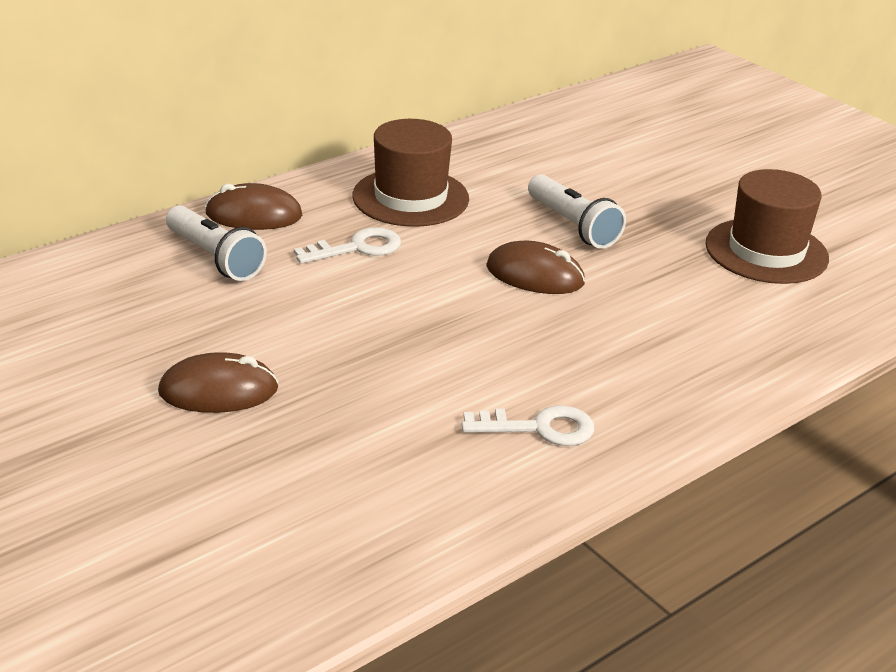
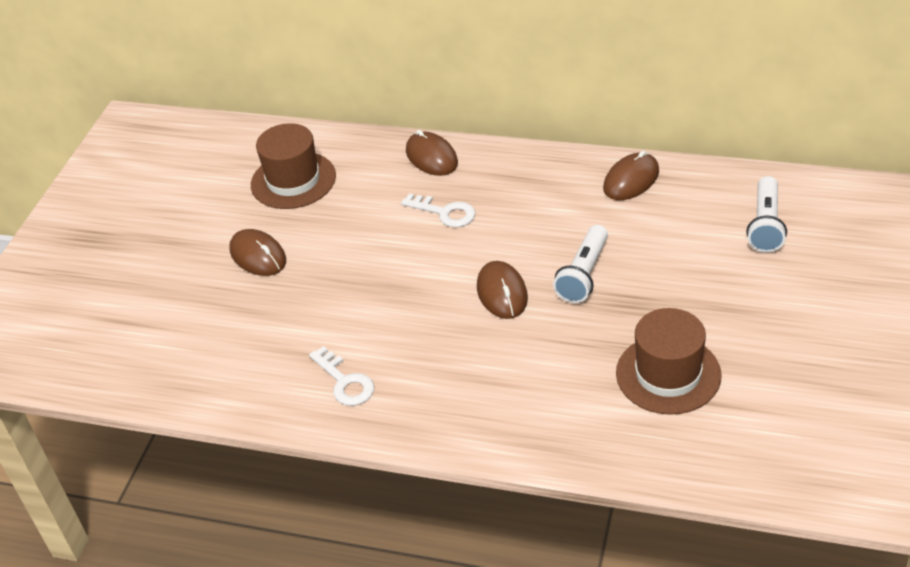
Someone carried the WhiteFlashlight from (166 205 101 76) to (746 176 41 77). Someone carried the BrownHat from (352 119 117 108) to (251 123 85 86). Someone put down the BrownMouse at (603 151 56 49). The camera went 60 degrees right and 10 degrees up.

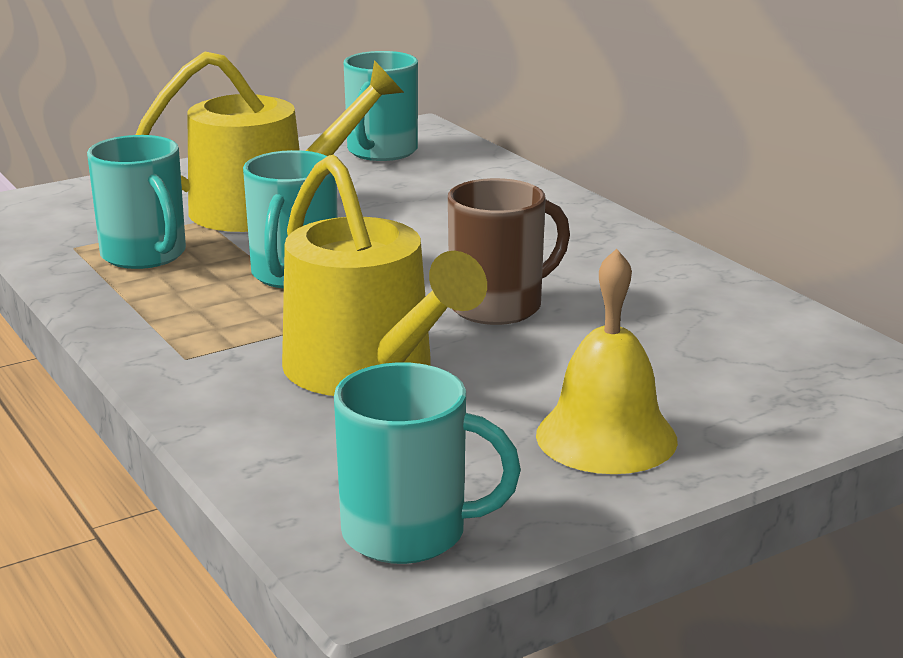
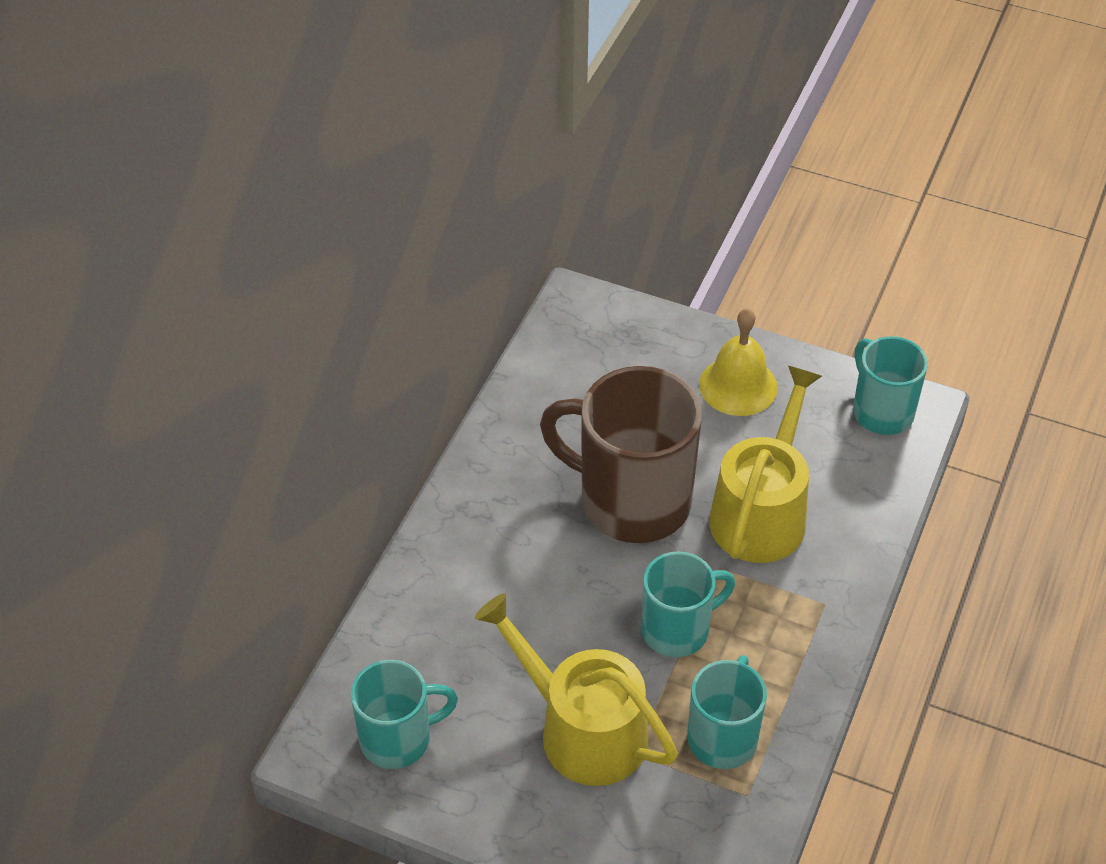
Someone scaled the BrownMug at (448 178 122 147) by 1.72. The camera went 125 degrees left and 25 degrees up.

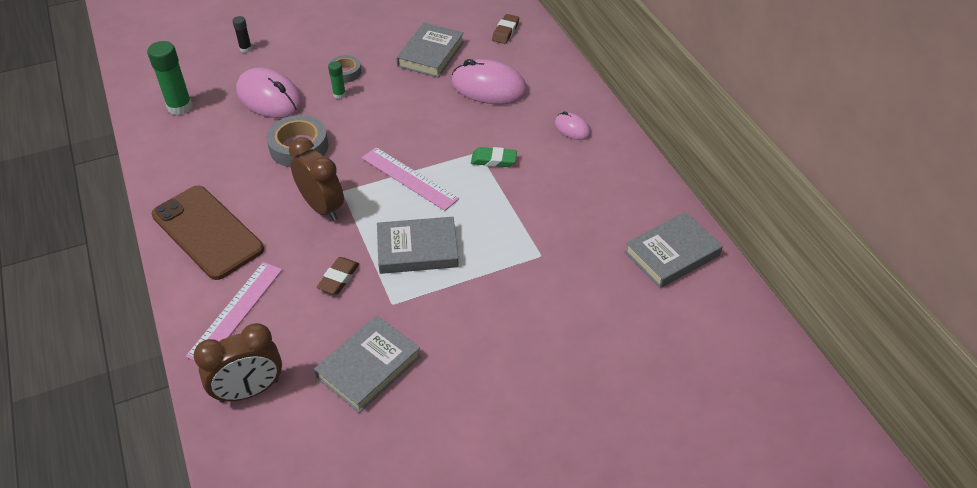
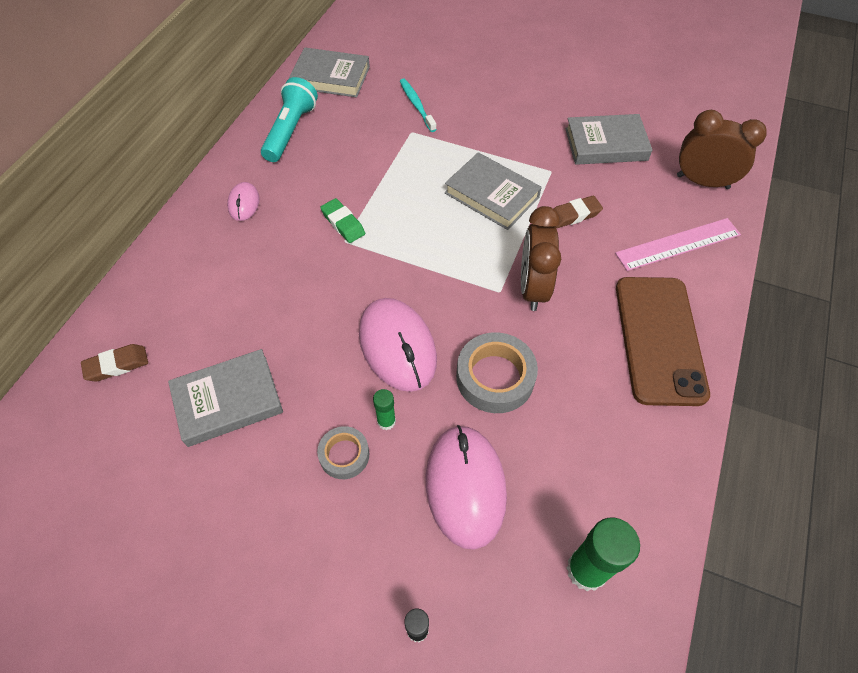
Someone took away the PinkRuler at (362 147 97 64). Someone carried the PinkMouse from (451 59 76 45) to (359 298 78 94). Someone put down the TurquoiseFlashlight at (261 77 57 85). Someone put down the TurquoiseToothbrush at (400 78 37 54). The camera went 135 degrees left and 10 degrees up.

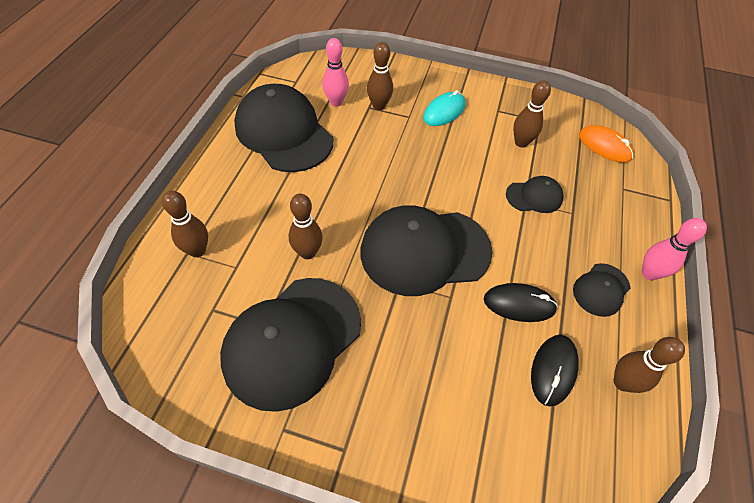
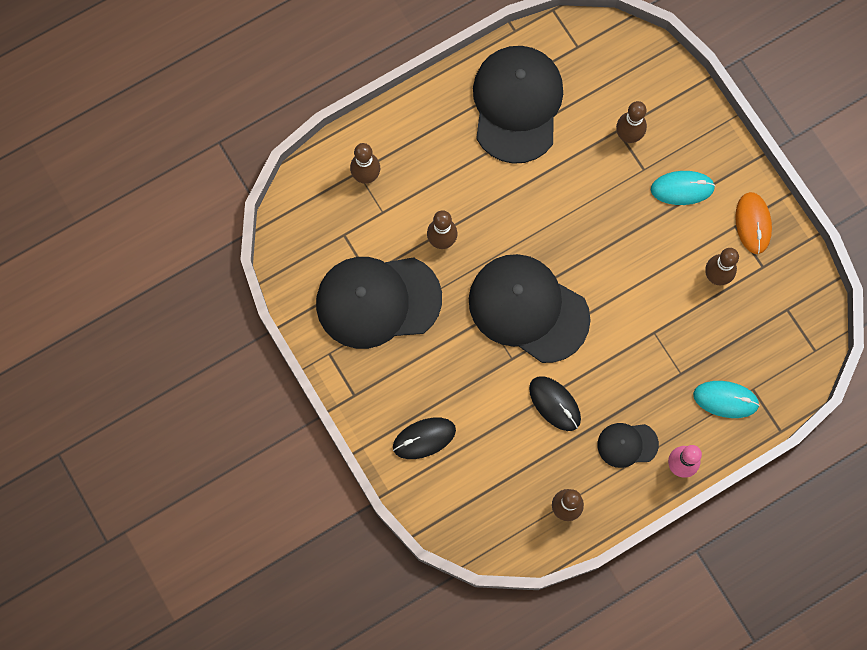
Someone took away the PinkBowlingPin at (322 38 27 68). Someone took away the BlackCap at (506 176 58 37). Someone carried the BlackMouse from (531 335 48 72) to (393 417 63 42). Someone carried the OrangeMouse from (579 125 55 38) to (735 192 37 62). Someone put down the TurquoiseMouse at (693 381 67 37). The camera went 45 degrees right and 20 degrees up.

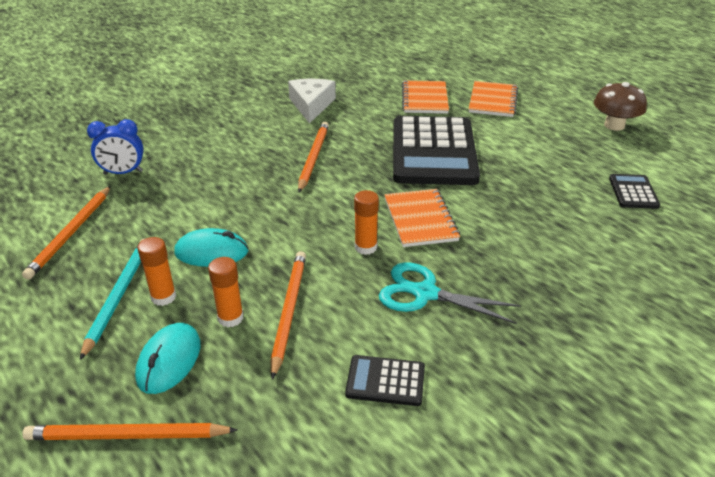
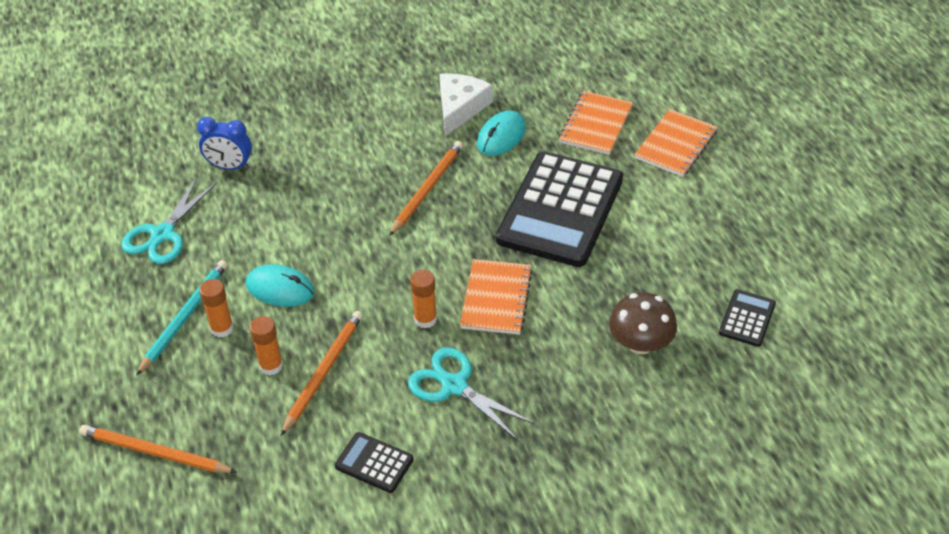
Someone swapped the OrangePencil at (22 186 89 94) for the TurquoiseScissors at (121 178 95 86). Someone carried the TurquoiseMouse from (135 323 65 71) to (477 111 49 45). Someone carried the BrownMushroom from (594 82 53 49) to (609 292 68 62). The camera went 20 degrees right and 10 degrees up.

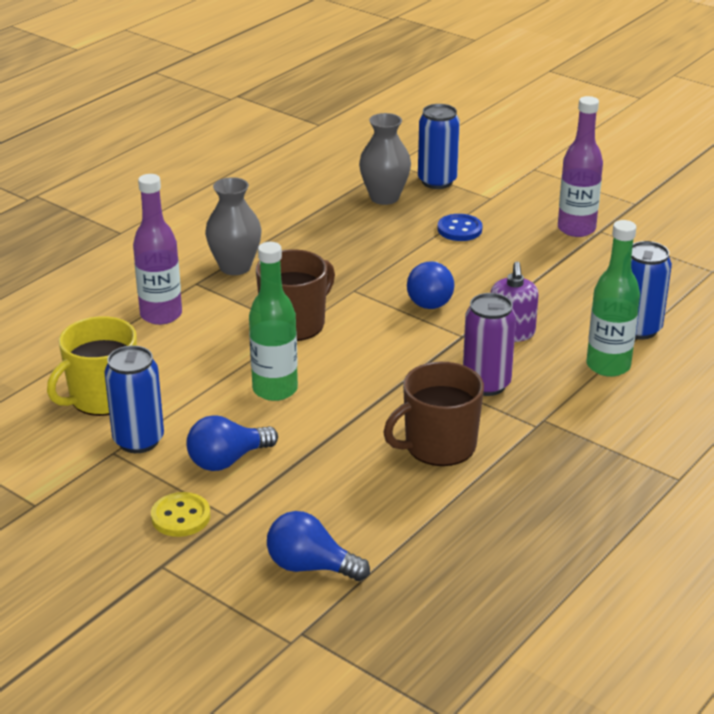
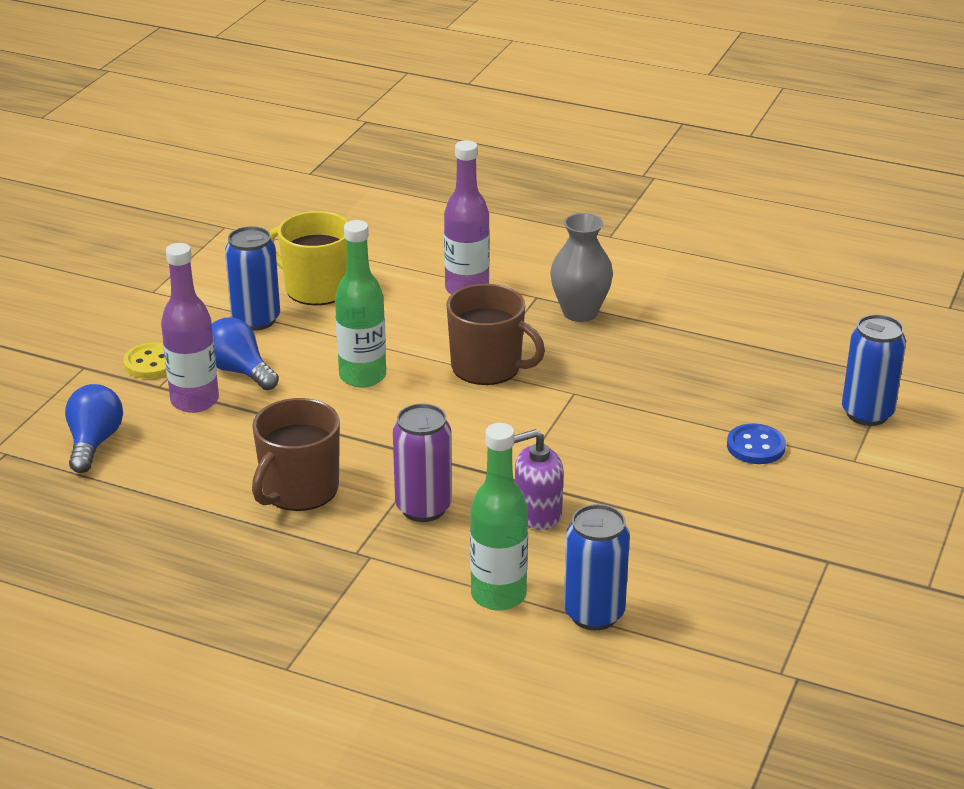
Someone took away the GreyVase at (359 113 52 92). Someone rotated the BrownMug at (383 362 101 104) by 105 degrees counterclockwise. Someone took away the BlueLightBulb at (407 261 47 48). Someone carried the PurpleBottle from (558 96 45 141) to (161 243 58 170). The camera went 75 degrees right and 0 degrees up.

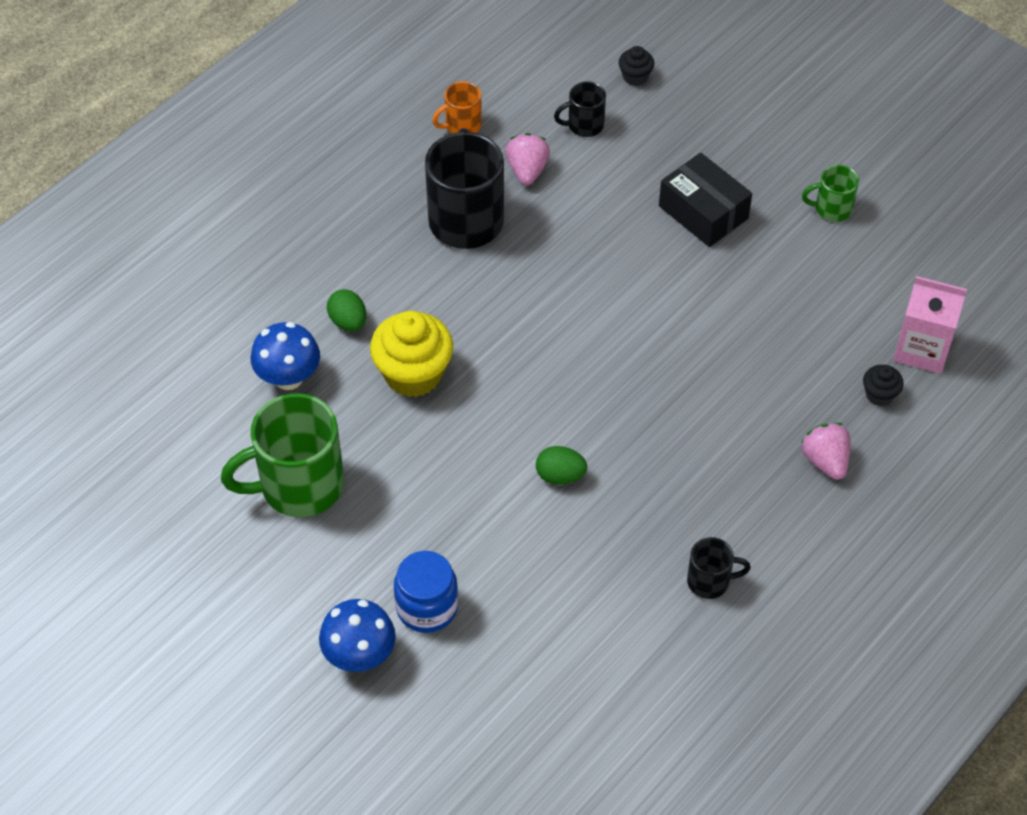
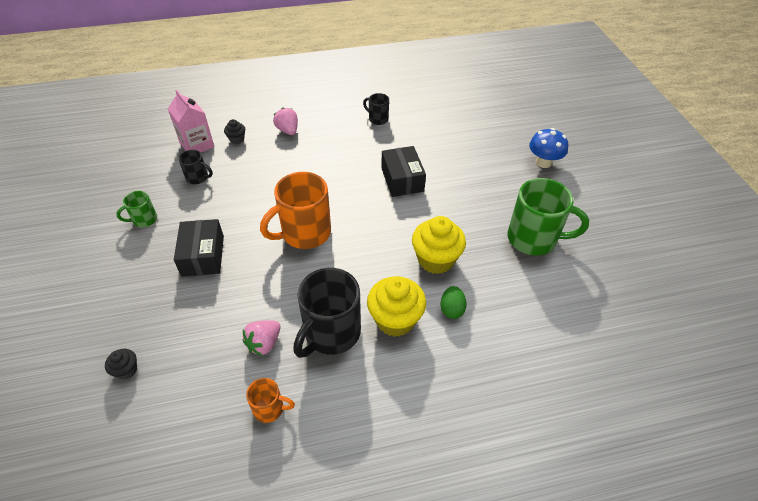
Someone took away the BlueMushroom at (251 322 69 68). Someone took away the BlueJar at (394 551 64 82). Someone swapped the GreenEgg at (536 446 51 39) for the BlackBox at (381 146 45 51). Someone carried the BlackMug from (554 81 52 56) to (178 150 35 34). Someone rotated the PinkStrawberry at (801 423 49 57) by 135 degrees clockwise. Someone rotated the GreenMug at (802 165 57 57) by 120 degrees clockwise. Someone put down the OrangeMug at (260 172 71 77). Someone put down the YellowCupcake at (367 276 59 61). The camera went 145 degrees left and 5 degrees down.

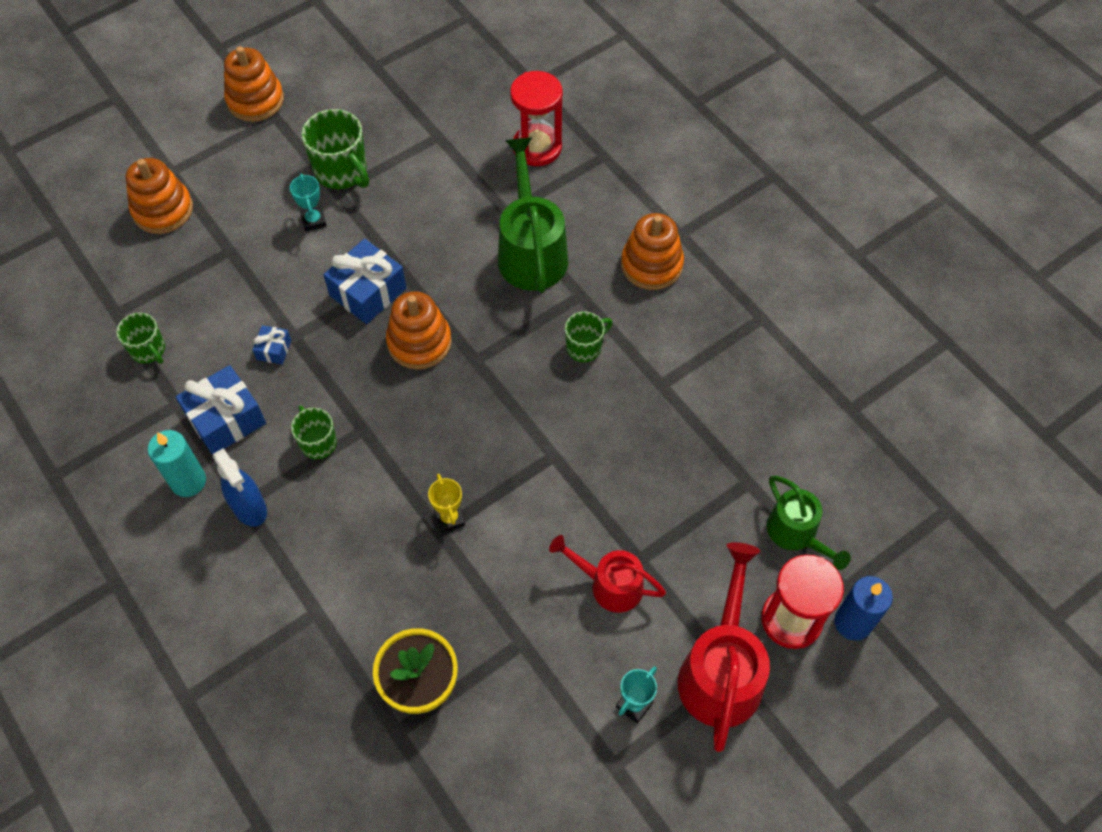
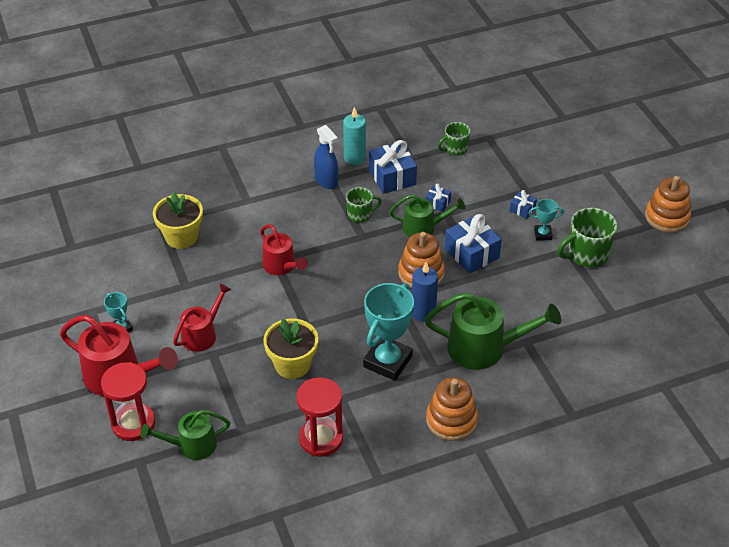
Someone took away the OrangeStackingToy at (125 158 68 76). Someone rotated the BlueSprayBottle at (213 448 54 79) by 105 degrees counterclockwise. Someone swapped the YellowTrophy at (428 474 37 59) for the RedWateringCan at (260 224 47 51). Someone carried the RedHourglass from (510 71 53 95) to (296 377 47 80). Someone swapped the GreenMug at (565 312 48 50) for the TurquoiseTrophy at (363 283 51 98). Someone carried the BlueCandle from (834 576 59 65) to (412 262 26 60). Someone put down the YellowFlowerPot at (263 319 55 60). Someone put down the GreenWateringCan at (389 194 77 43). Someone put down the BlueGift at (509 190 28 29). The camera went 105 degrees right and 15 degrees down.

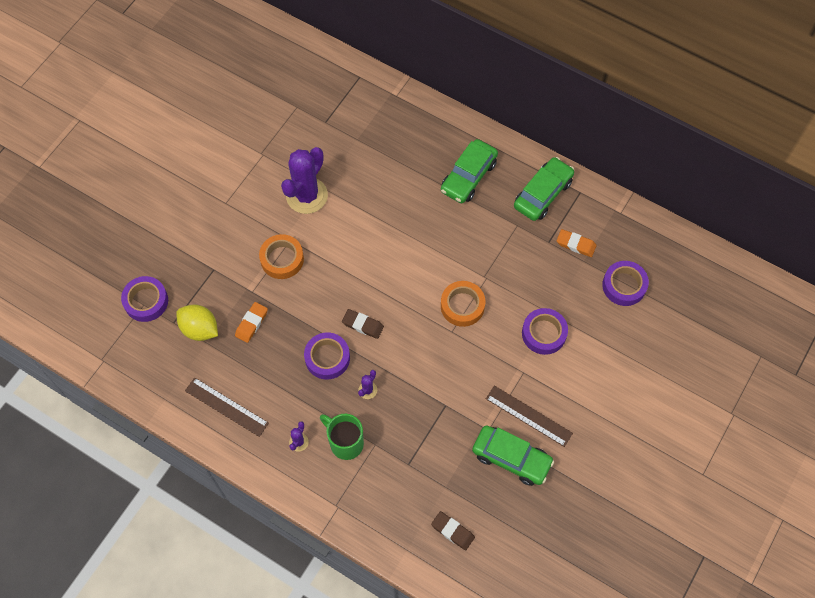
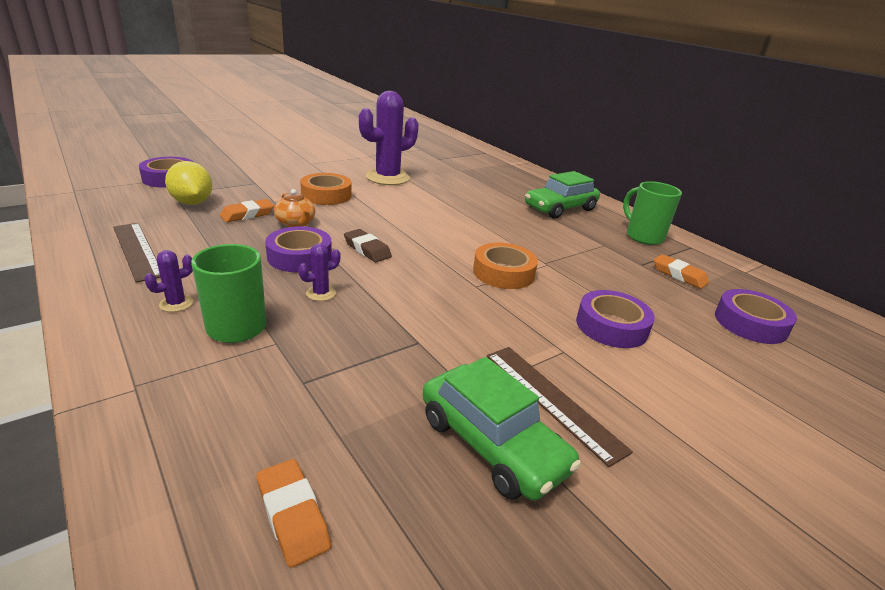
Someone repainted the BrownEraser at (431 511 44 39), which became the OrangeEraser at (257 459 74 109). Someone swapped the GreenCar at (514 157 60 64) for the GreenMug at (623 181 59 64). Someone put down the OrangeTeapot at (274 189 42 38). The camera went 20 degrees right and 35 degrees down.

